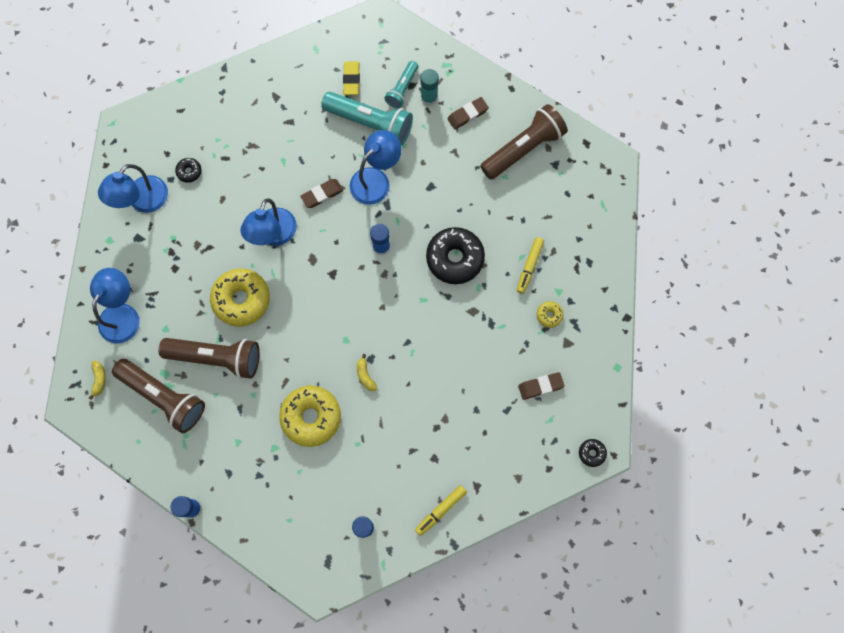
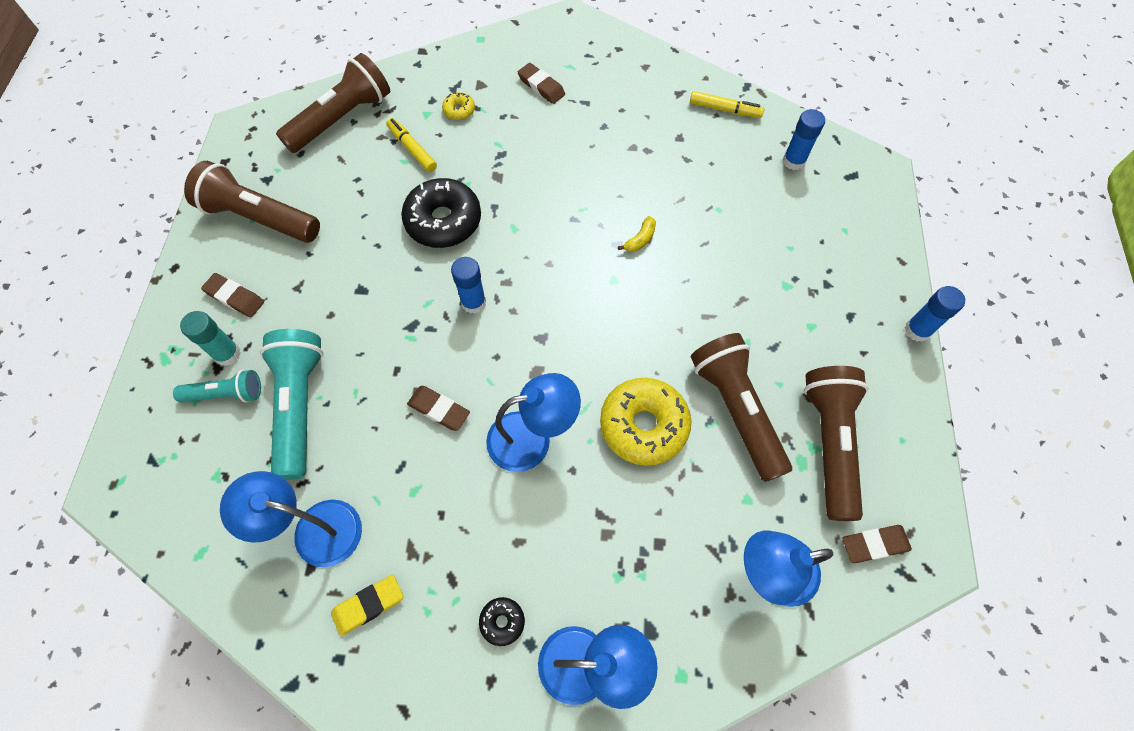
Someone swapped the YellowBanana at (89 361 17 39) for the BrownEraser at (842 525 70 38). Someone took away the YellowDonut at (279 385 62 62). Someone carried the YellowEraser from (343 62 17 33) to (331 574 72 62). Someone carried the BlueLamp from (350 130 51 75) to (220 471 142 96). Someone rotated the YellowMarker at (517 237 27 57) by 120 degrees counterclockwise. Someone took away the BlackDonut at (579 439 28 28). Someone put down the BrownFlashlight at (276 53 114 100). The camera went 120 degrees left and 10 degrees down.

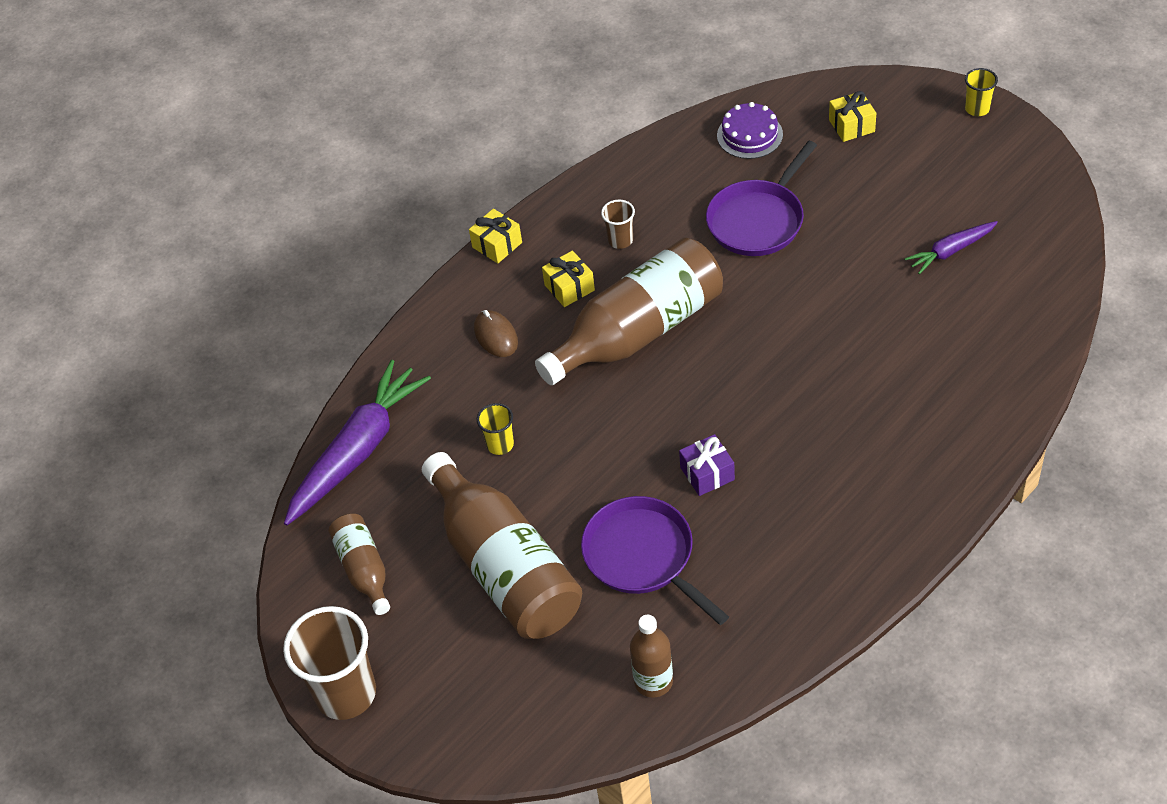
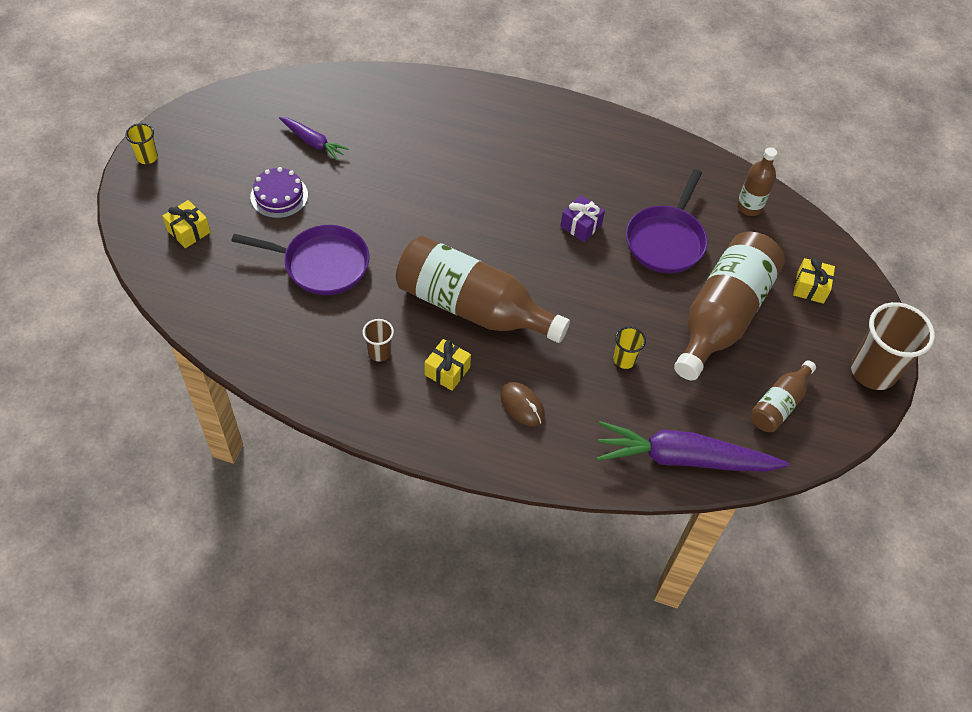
Someone carried the YellowGift from (469 209 53 54) to (793 258 42 46). Someone rotated the BrownMouse at (474 310 44 47) by 75 degrees counterclockwise. Someone carried the PurpleCake from (717 102 66 57) to (250 167 58 51). The camera went 125 degrees left and 5 degrees up.

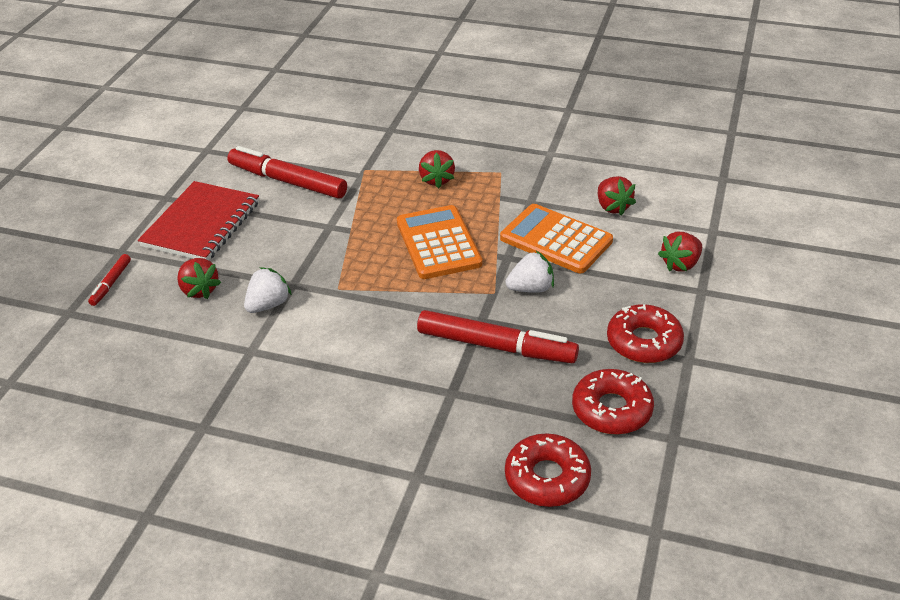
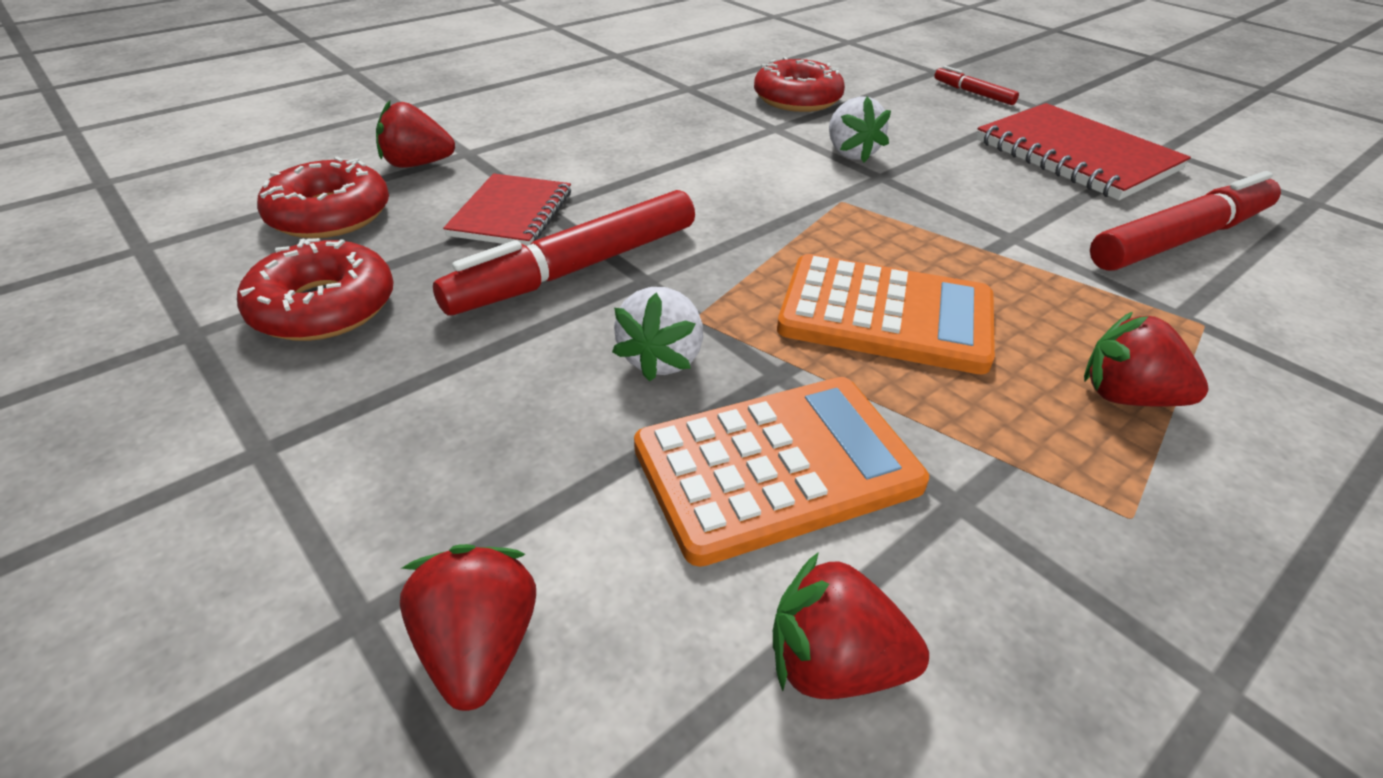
Someone carried the RedStrawberry from (177 258 44 41) to (376 100 79 68). Someone carried the RedDonut from (607 304 77 59) to (754 57 91 55). Someone put down the RedNotebook at (443 173 128 73). The camera went 120 degrees right and 0 degrees up.

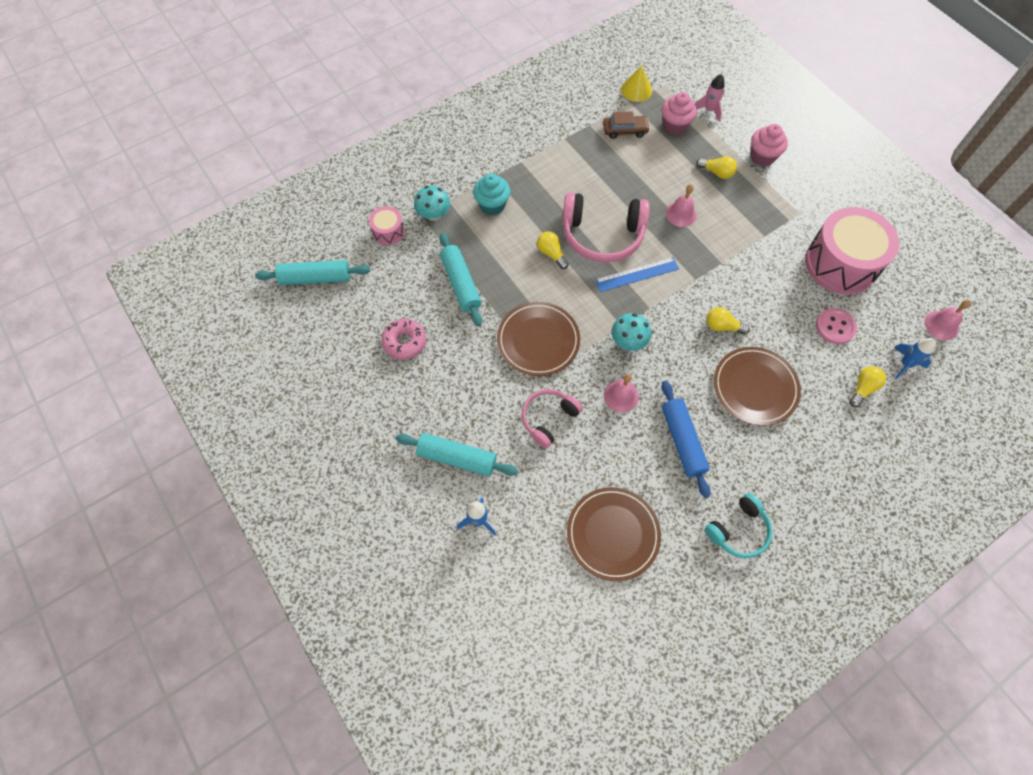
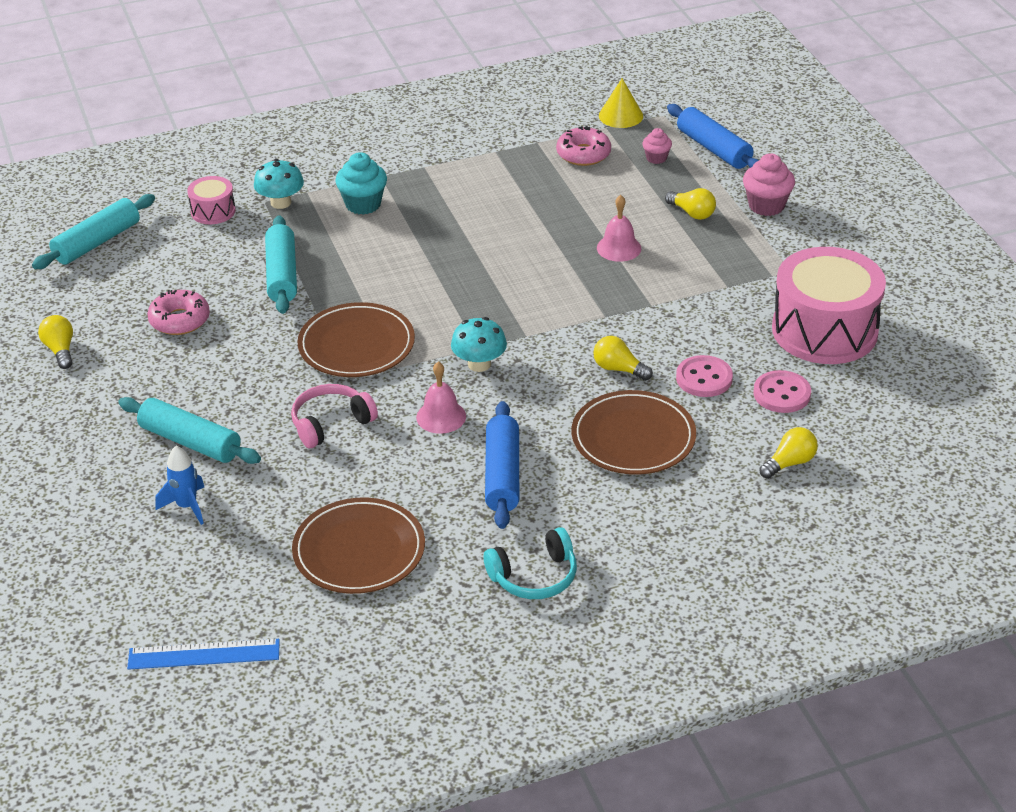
Someone rotated the TurquoiseRollingPin at (255 260 115 25) by 60 degrees counterclockwise. Someone carried the YellowLightBulb from (537 231 32 38) to (38 315 35 54). Someone took away the PinkHeadphones at (562 193 88 70). Someone carried the BlueRuler from (595 257 84 35) to (127 639 153 31). Someone swapped the BrownCar at (603 111 47 28) for the PinkDonut at (556 126 55 40). Someone scaled the PinkCupcake at (661 92 36 43) by 0.59. Someone swapped the PinkRocket at (695 74 30 48) for the BlueRollingPin at (667 104 92 65). Someone took away the BlueRocket at (894 338 42 41). Someone took away the PinkBell at (925 300 46 40). Someone put down the PinkButton at (676 355 57 42). The camera went 15 degrees right and 25 degrees down.

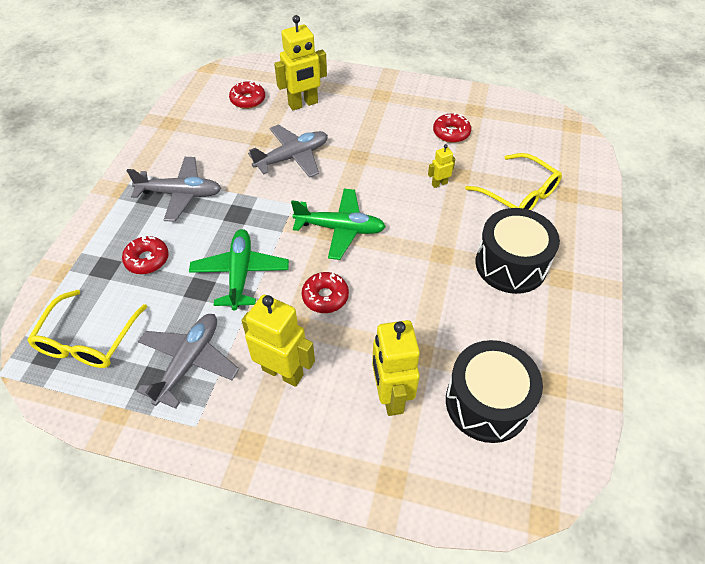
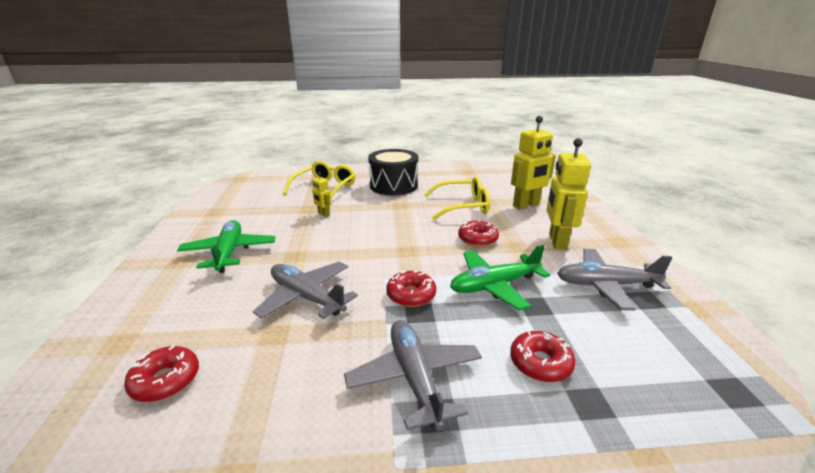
Someone carried the YellowGlasses from (27 290 120 78) to (424 177 66 43). Someone took away the YellowRobot at (274 15 53 95). Someone carried the GreenPlane from (291 189 95 71) to (177 220 99 53). Someone carried the RedDonut from (433 113 38 30) to (386 270 50 37). Someone took away the BlackDrum at (446 340 97 103). The camera went 110 degrees left and 25 degrees down.

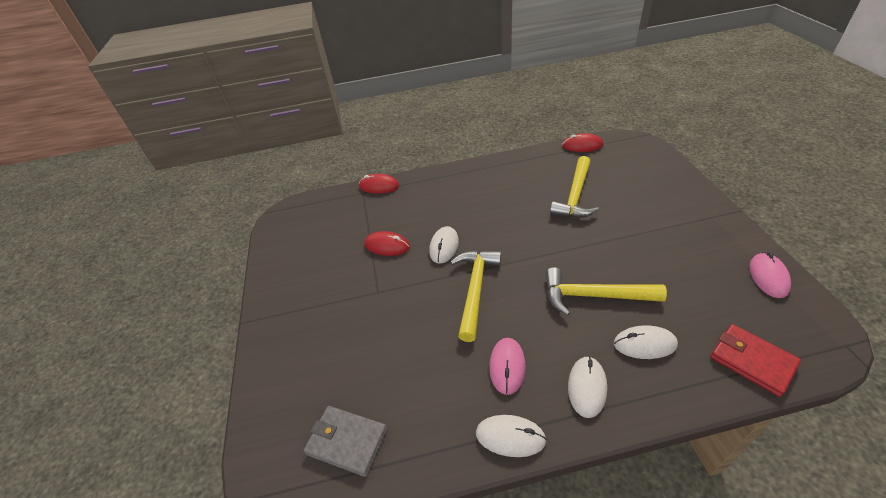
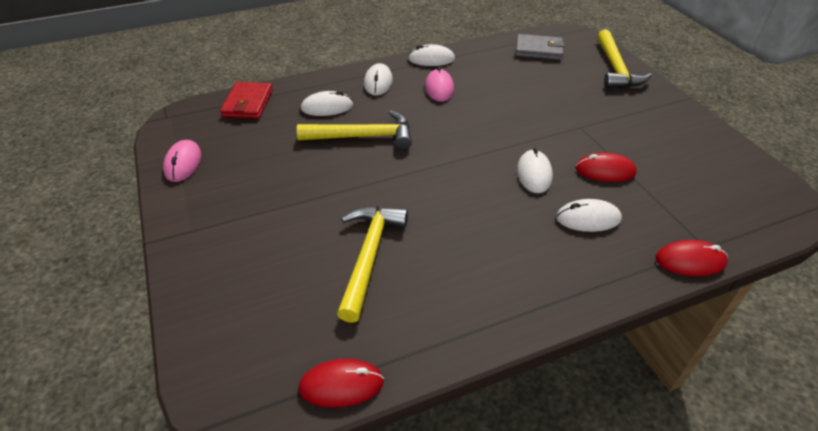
Someone carried the YellowHammer from (450 250 51 92) to (597 30 55 58). Someone rotated the RedWallet at (710 324 91 73) by 60 degrees clockwise. Someone put down the WhiteMouse at (556 199 66 33). The camera went 165 degrees right and 0 degrees up.

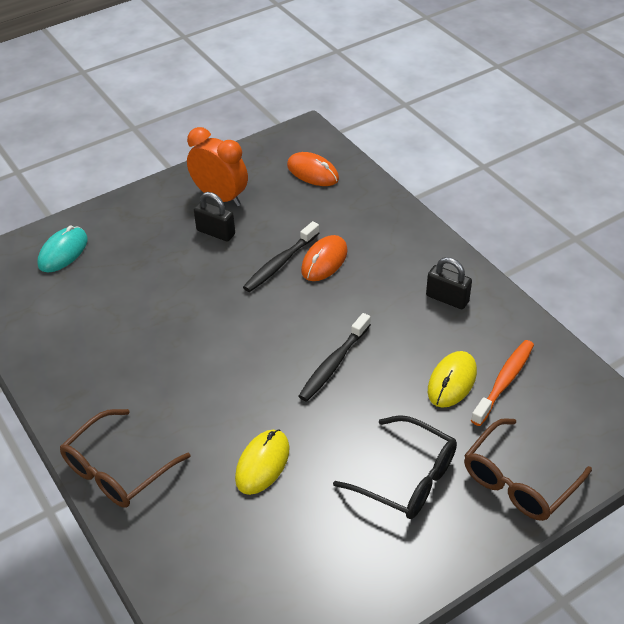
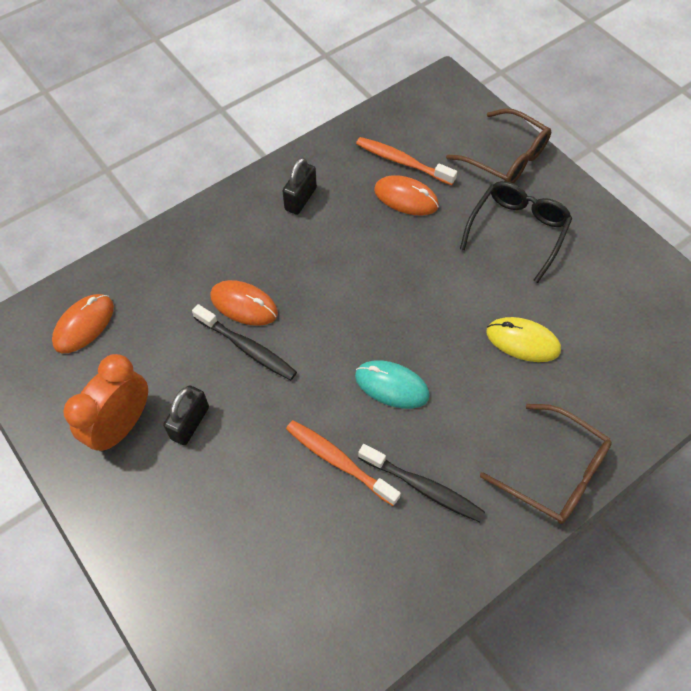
Someone carried the TurquoiseMouse from (38 225 50 47) to (355 361 75 48). Someone carried the BlackToothbrush from (298 313 73 89) to (358 444 127 78). Someone repainted the YellowMouse at (428 351 49 57), which became the OrangeMouse at (374 175 65 40). Someone put down the OrangeToothbrush at (286 420 115 86). The camera went 95 degrees left and 15 degrees up.

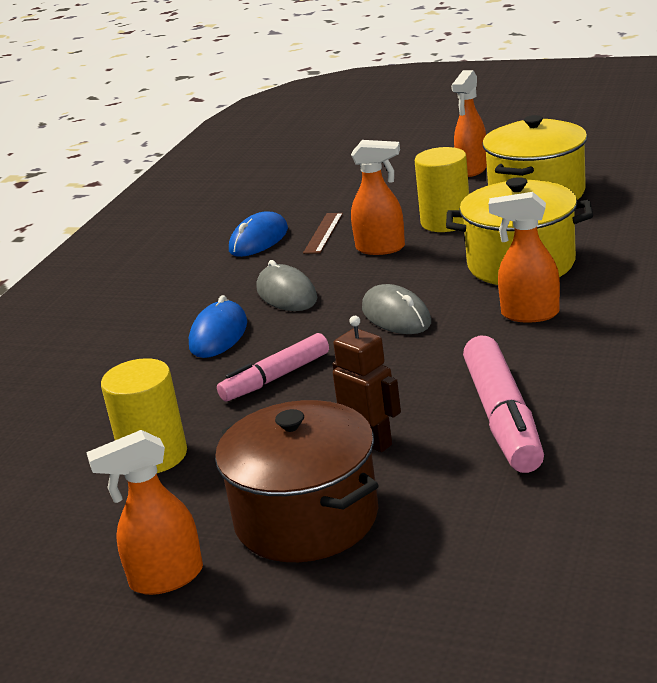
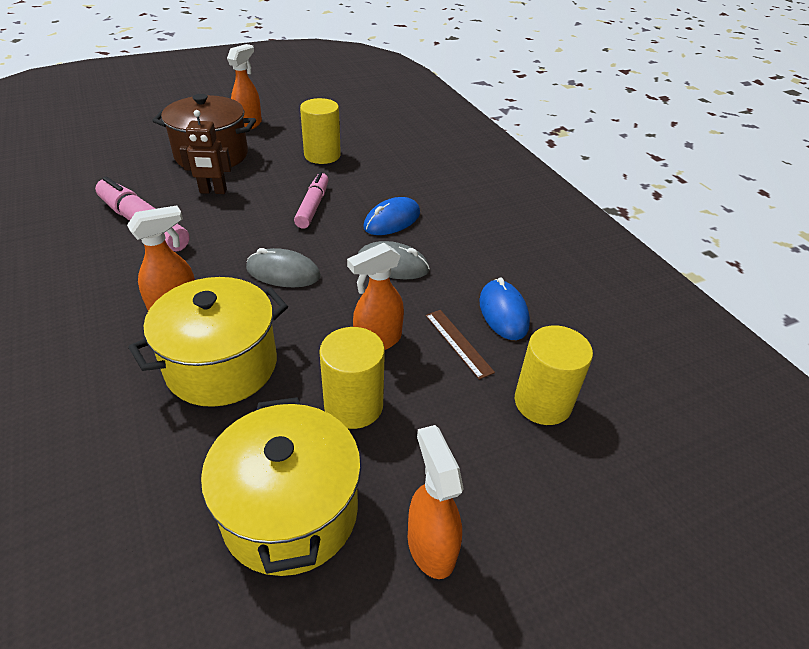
Someone rotated the BlueMouse at (189 295 58 63) by 75 degrees clockwise. Someone put down the YellowCylinder at (515 326 78 99). The camera went 130 degrees right and 15 degrees up.

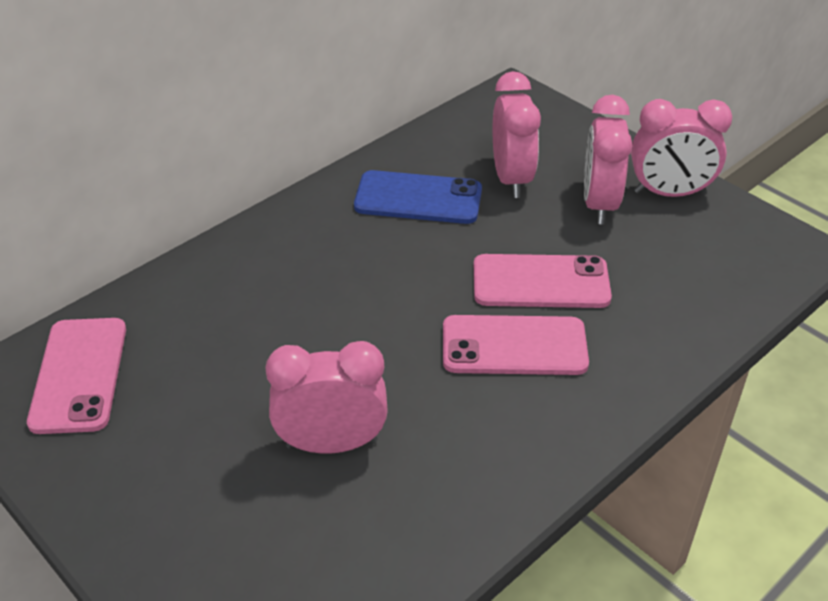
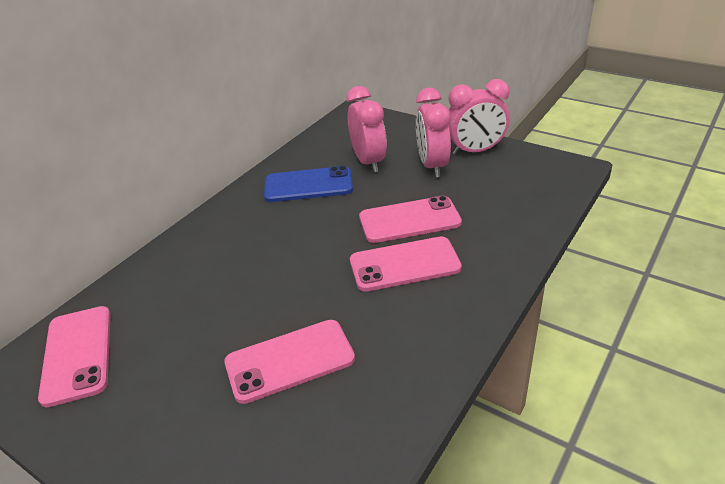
Someone swapped the PinkClock at (265 341 123 112) for the PinkPhone at (224 320 131 84). The camera went 10 degrees left and 5 degrees down.

